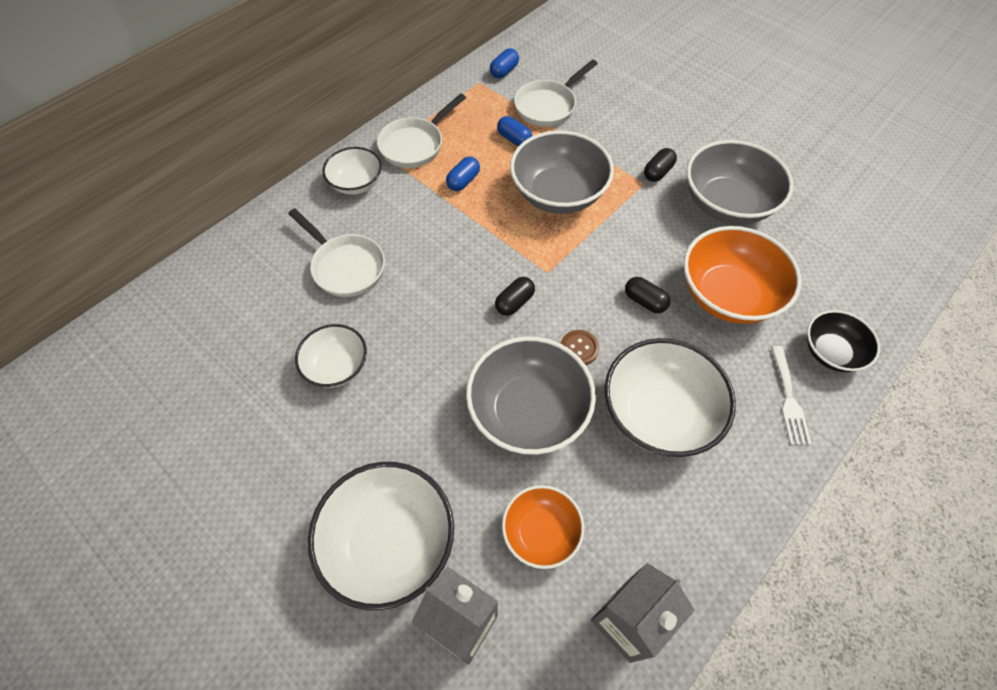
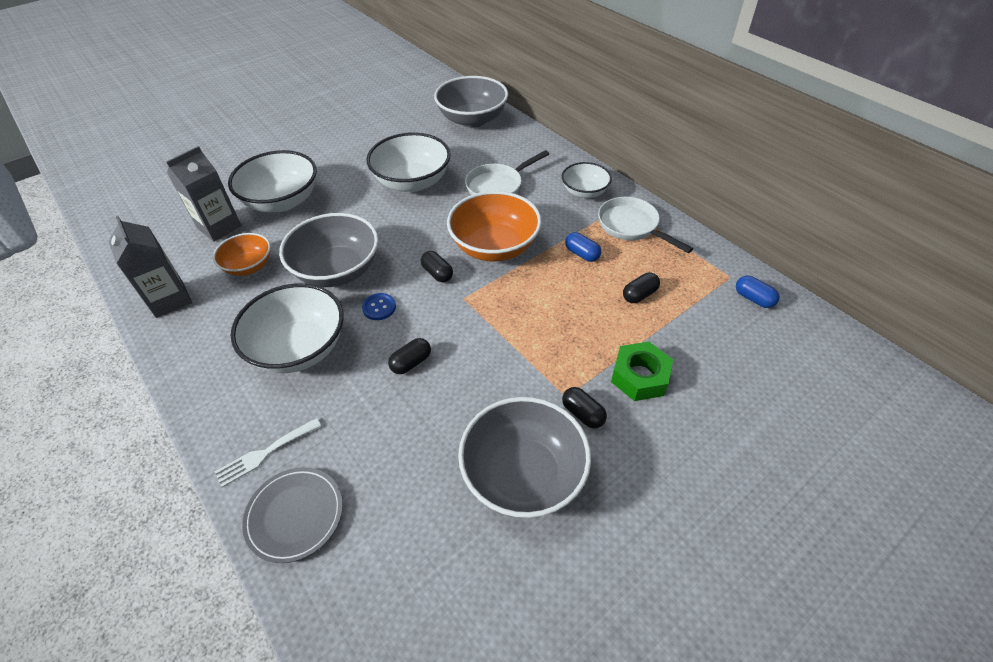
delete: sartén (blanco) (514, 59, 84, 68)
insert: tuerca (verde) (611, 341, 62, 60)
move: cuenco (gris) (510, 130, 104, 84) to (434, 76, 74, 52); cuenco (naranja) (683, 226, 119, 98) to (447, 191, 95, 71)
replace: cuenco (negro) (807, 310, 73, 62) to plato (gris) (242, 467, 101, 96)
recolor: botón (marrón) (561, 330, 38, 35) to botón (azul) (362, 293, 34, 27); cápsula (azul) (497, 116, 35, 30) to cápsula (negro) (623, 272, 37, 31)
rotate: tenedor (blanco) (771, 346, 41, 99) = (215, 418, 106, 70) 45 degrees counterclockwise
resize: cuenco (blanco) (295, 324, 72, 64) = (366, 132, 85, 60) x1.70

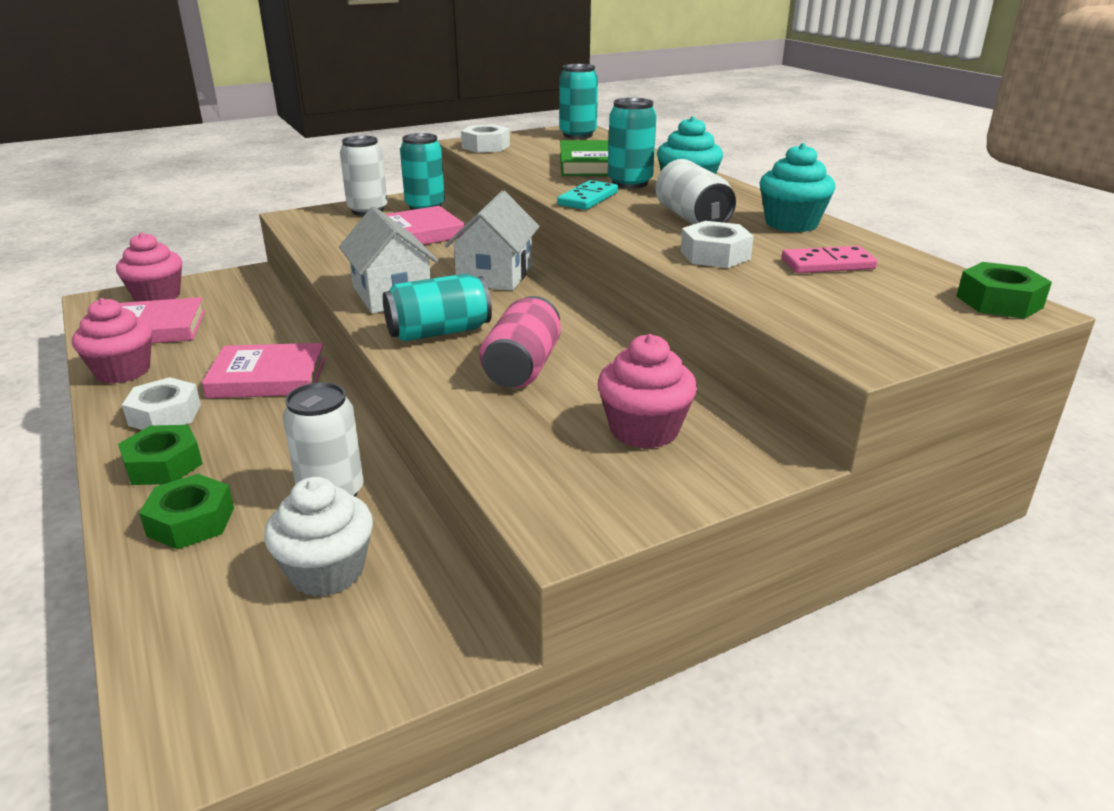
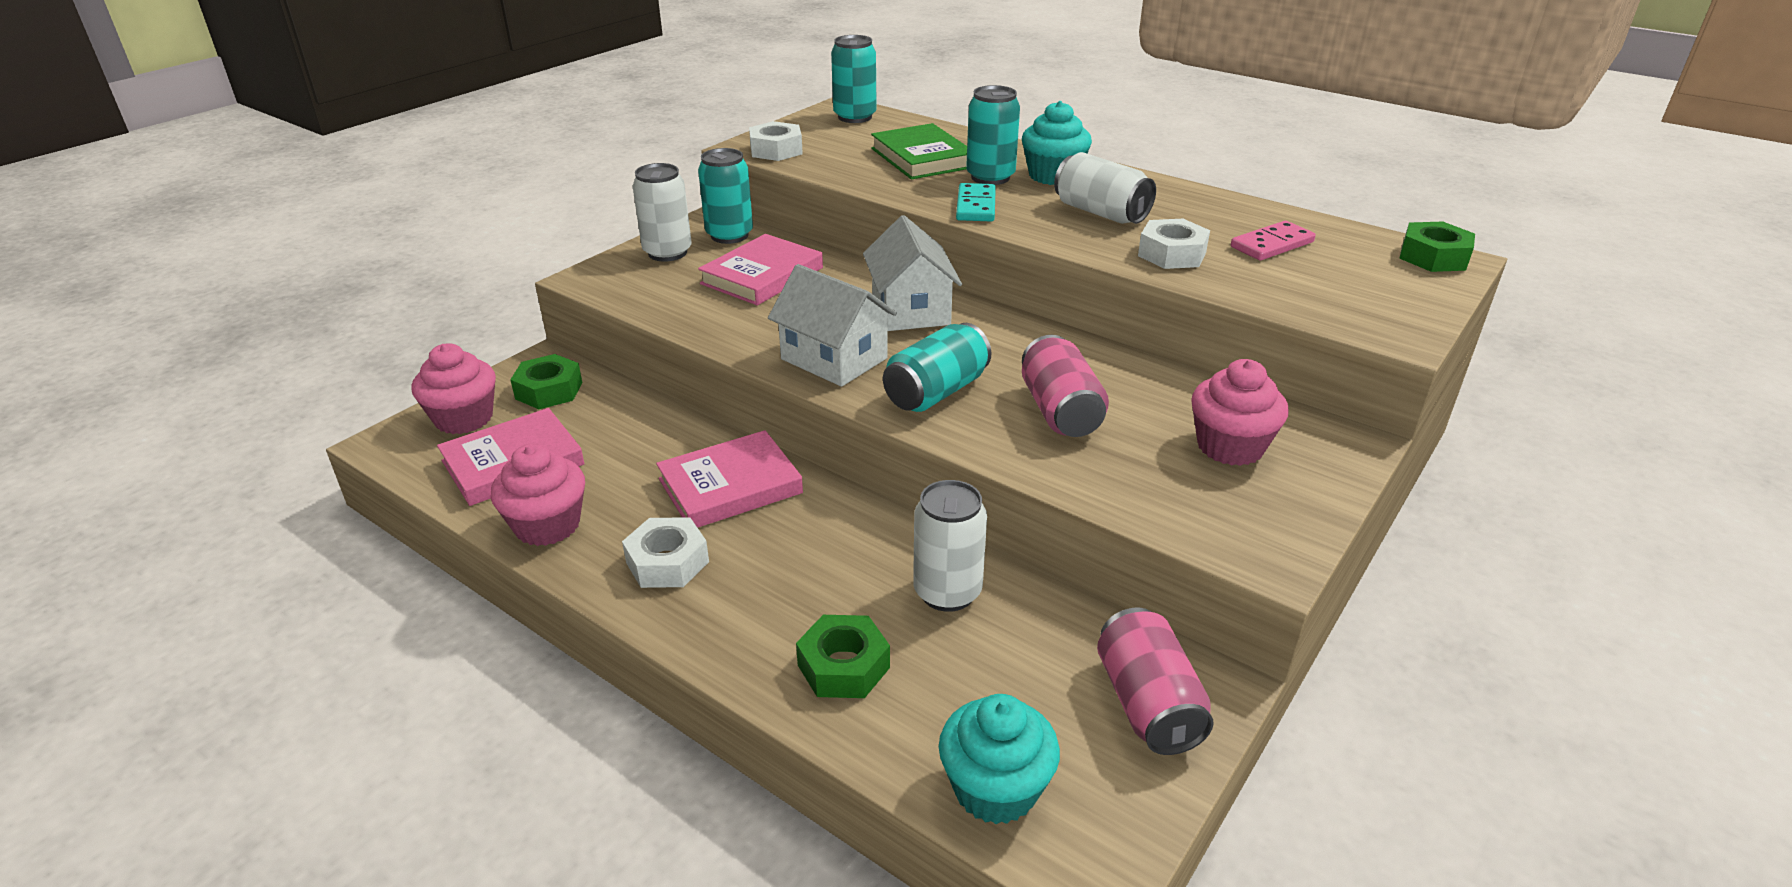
delete: magdalena (blanco) (264, 477, 109, 120)
insert: lata (rosa) (1097, 607, 117, 148)
move: tuerca (verde) (118, 425, 85, 60) to (510, 354, 72, 55); magdalena (turquesa) (760, 143, 75, 89) to (939, 694, 121, 130)

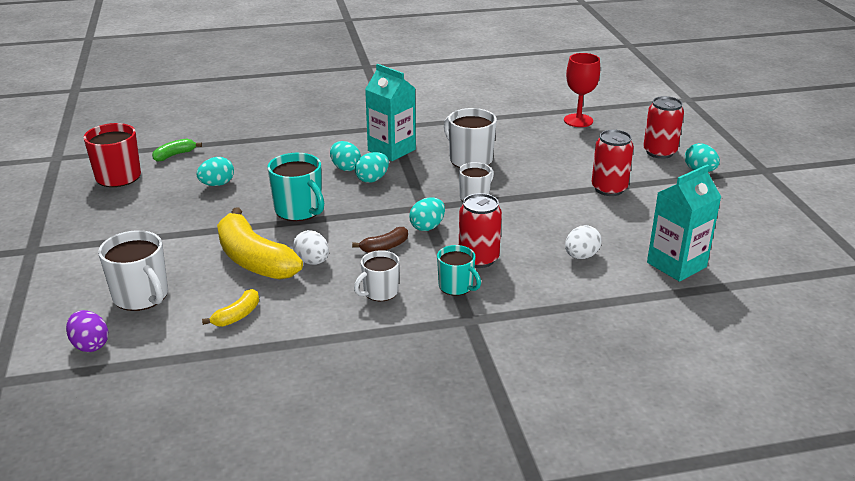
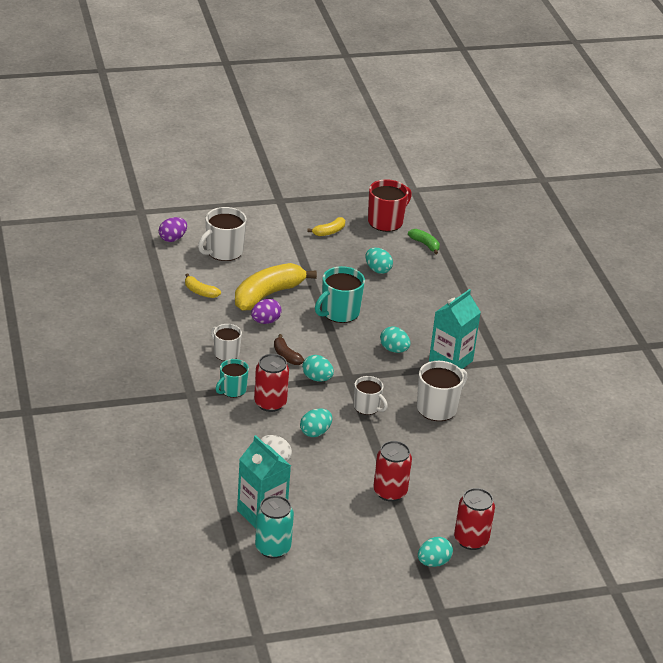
delete: copa (rojo) (564, 53, 36, 74)
insert: lata (turquesa) (255, 495, 39, 63); plátano (amarillo) (307, 217, 38, 19)
move: huevo (turquesa) (330, 141, 31, 30) to (300, 408, 33, 29)
recolor: huevo (blanco) (293, 230, 36, 35) to huevo (morado) (251, 299, 31, 25)

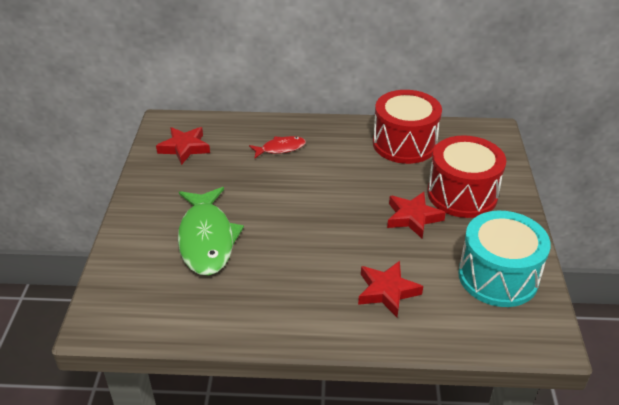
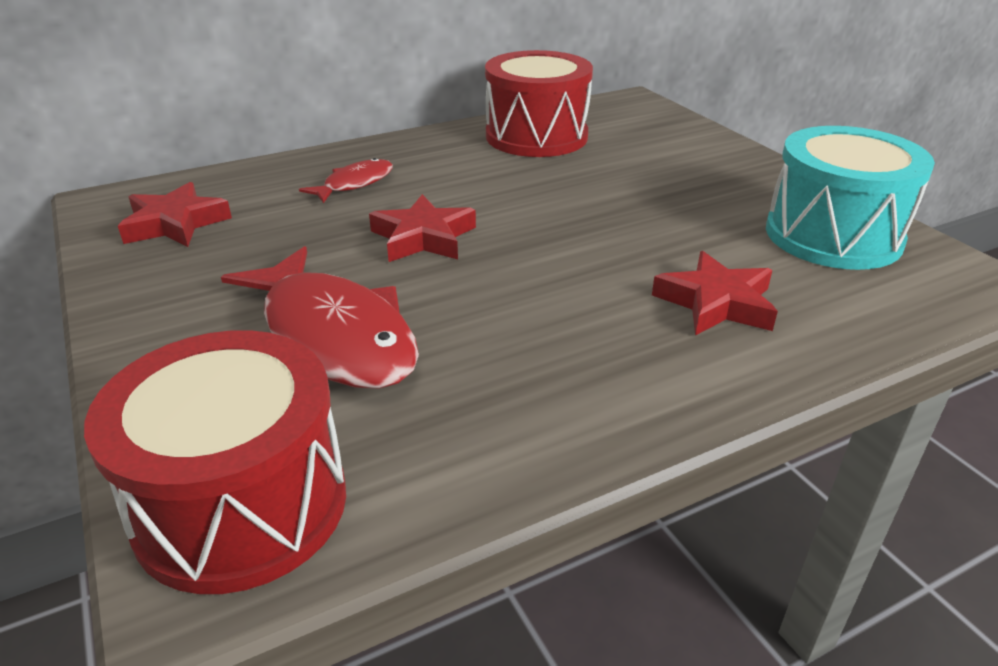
move: tambor (rojo) (428, 135, 78, 83) to (84, 330, 262, 264); estrella (rojo) (387, 192, 59, 46) to (369, 194, 107, 68)
recolor: pez (verde) (178, 187, 66, 89) to pez (rojo) (221, 246, 198, 143)

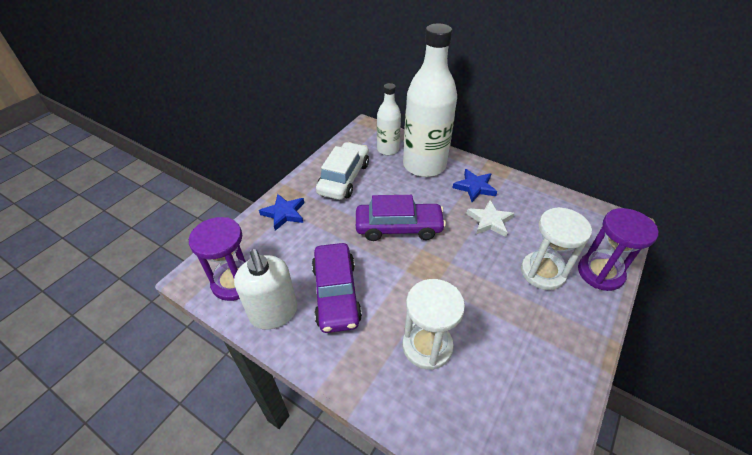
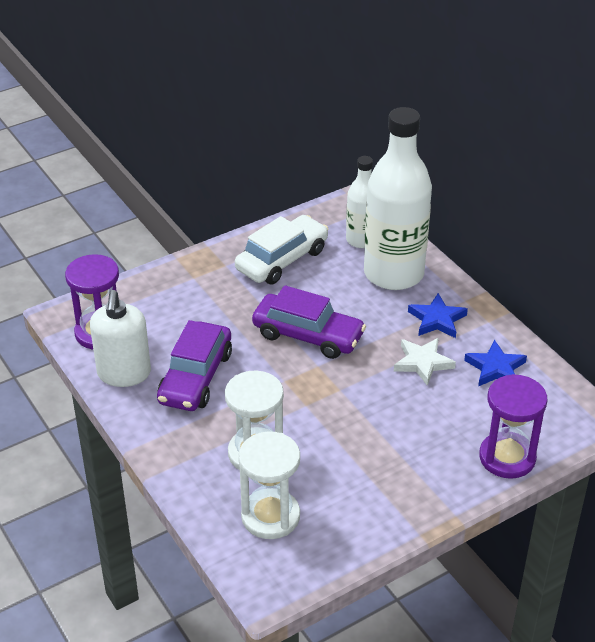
move: reloj de arena (blanco) (521, 207, 71, 83) to (238, 431, 62, 108); estrella (azul) (259, 194, 45, 37) to (464, 340, 63, 46)

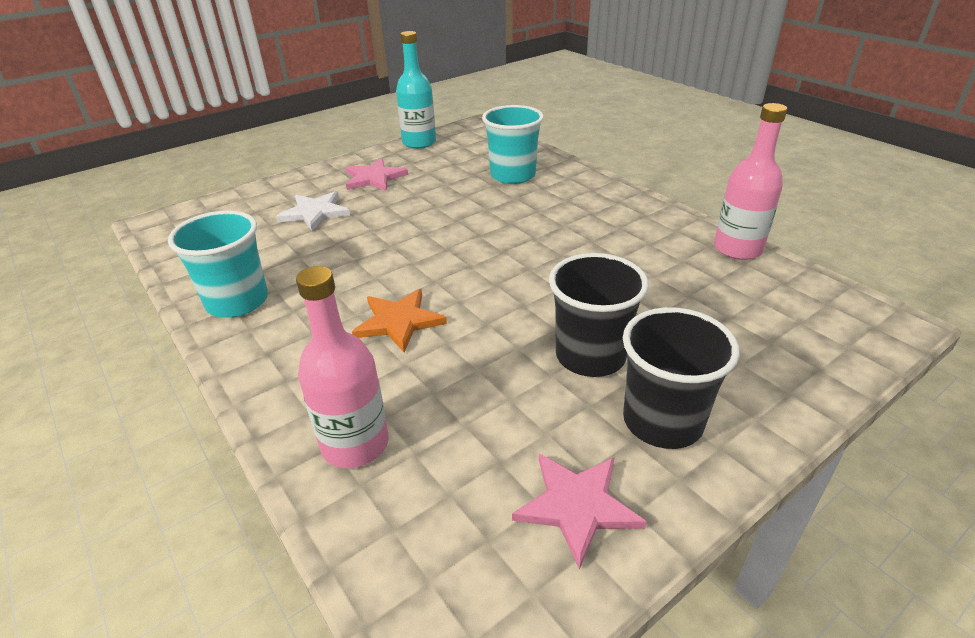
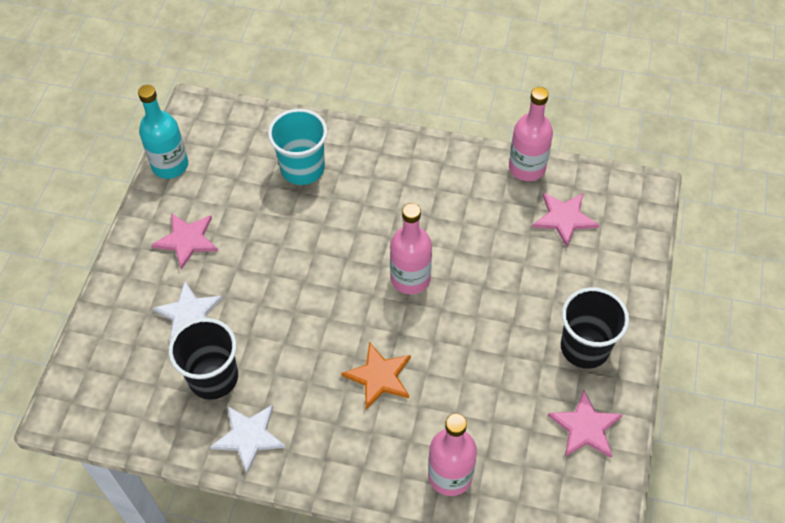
insert: botella (rosa) (390, 203, 42, 91); estrella (rosa) (532, 192, 67, 55)
move: vaso (negro) (549, 253, 100, 124) to (168, 318, 70, 82)
replace: vaso (turquesa) (168, 210, 100, 107) to estrella (blanco) (210, 405, 76, 69)

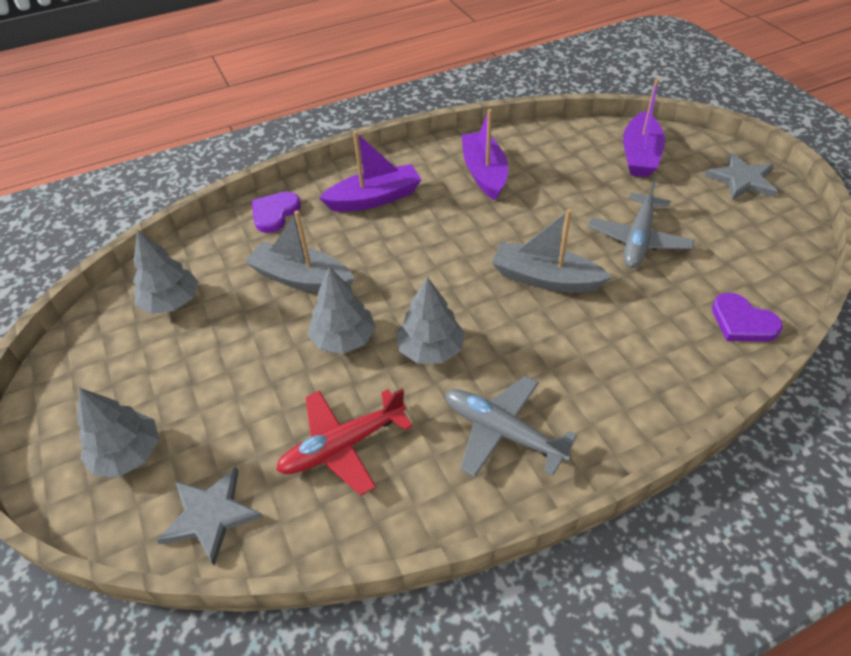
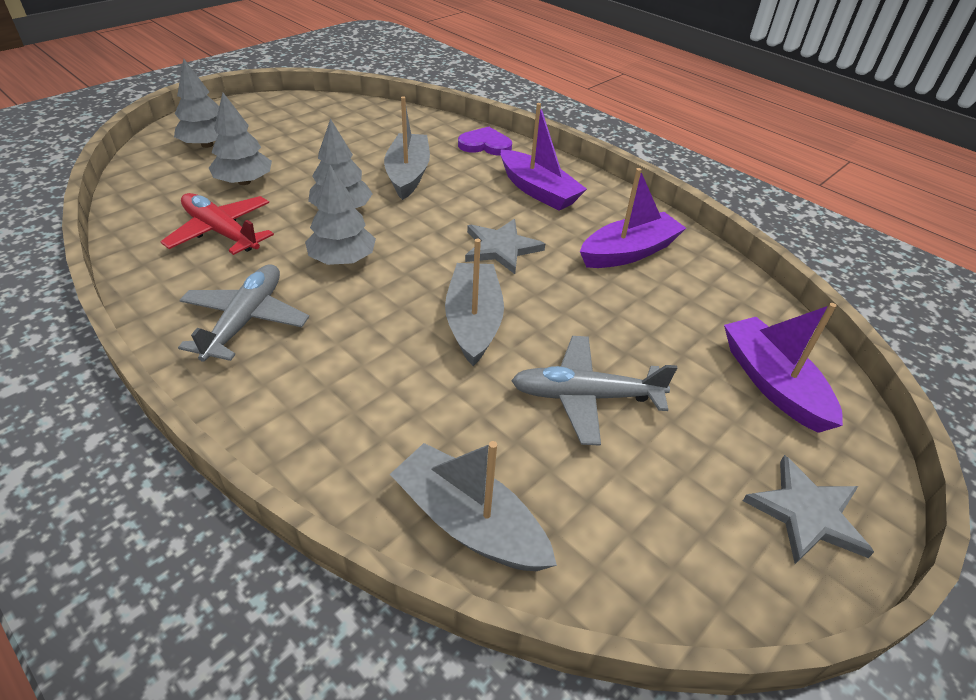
move: árbol (gris) (133, 230, 65, 84) to (209, 93, 63, 92); estrella (gris) (156, 467, 107, 99) to (465, 219, 80, 55)
replace: corazón (morado) (712, 293, 71, 49) to barco (gris) (390, 441, 167, 130)
rotate: barco (morado) (623, 78, 42, 99) = (724, 303, 119, 130) 75 degrees clockwise

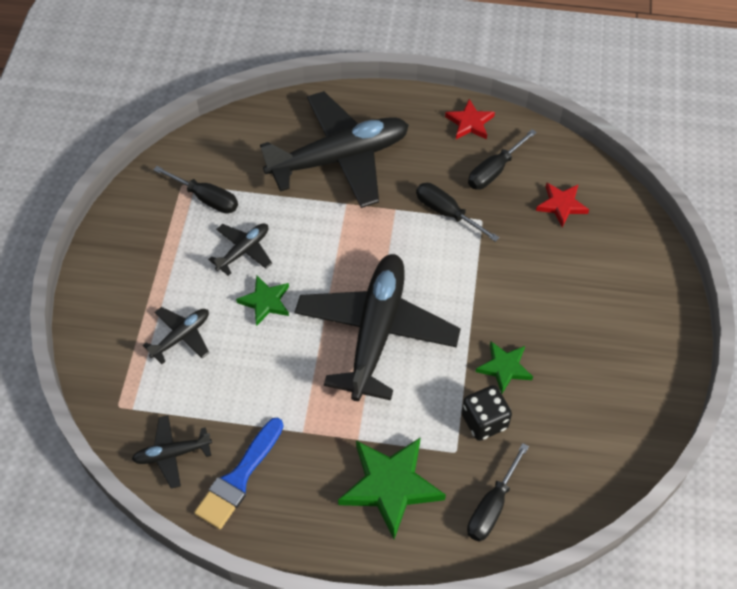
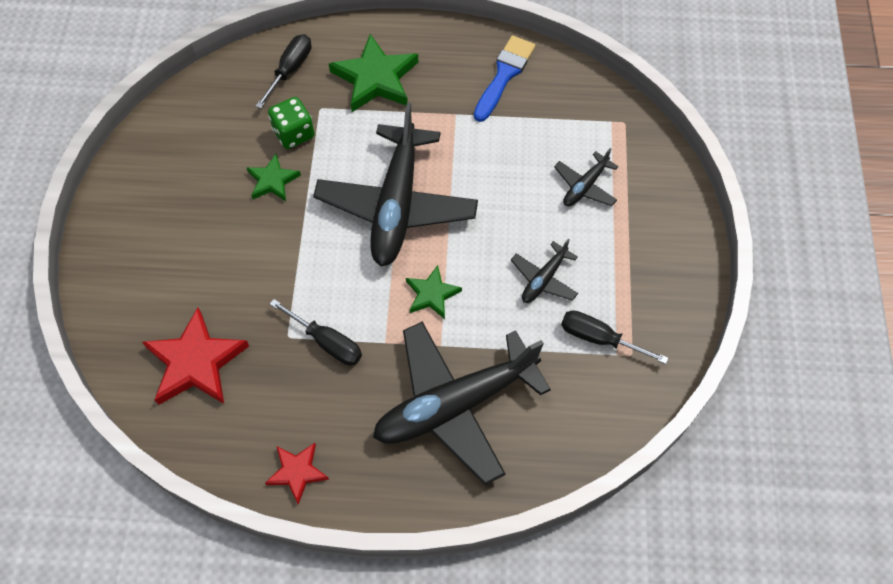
delete: avión (negro) (132, 415, 80, 74); destornillador (negro) (468, 129, 69, 61)
move: estrella (verde) (236, 276, 53, 50) to (406, 265, 56, 54)
recolor: dado (negro) (462, 385, 50, 56) to dado (verde) (268, 97, 47, 52)
resize: estrella (rojo) (536, 183, 53, 45) = (142, 307, 107, 98) x1.76

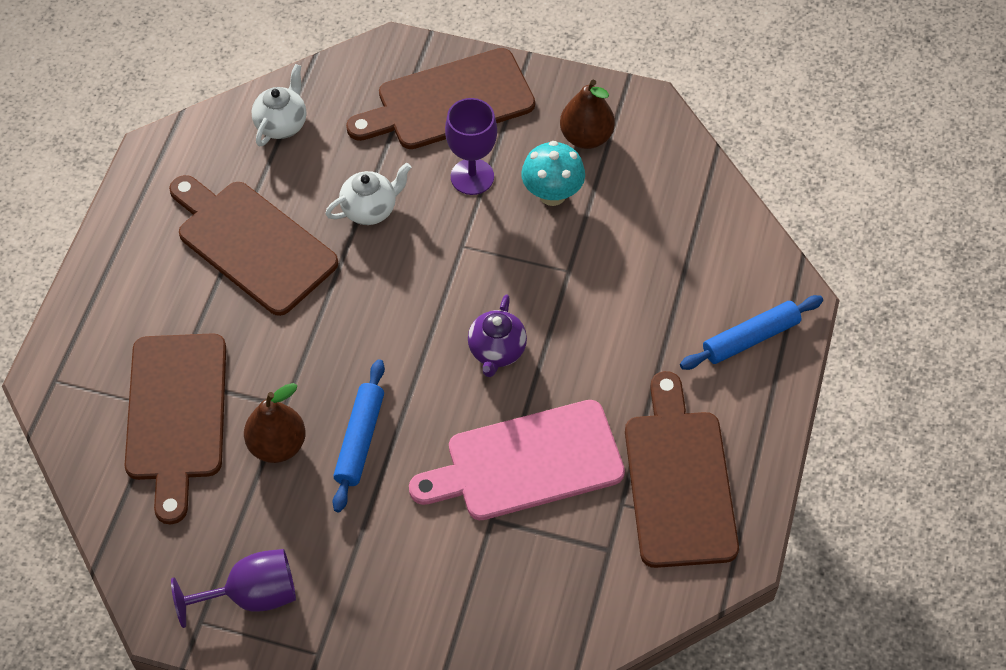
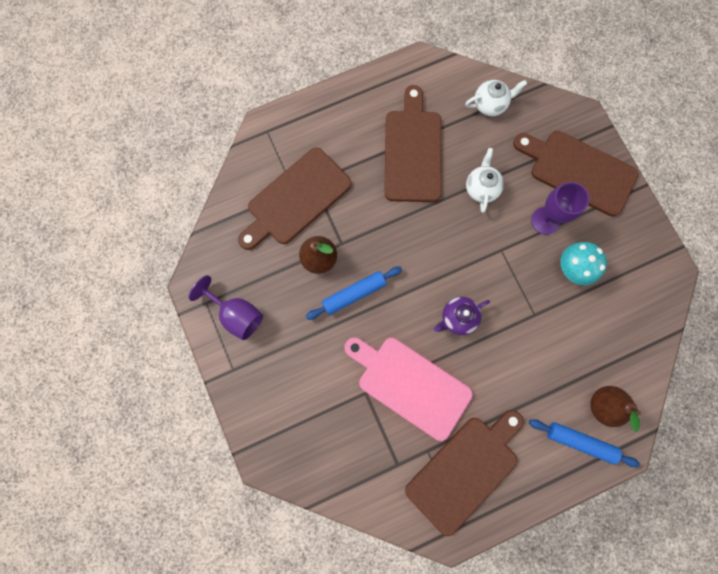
move: pera (marrón) (560, 79, 55, 70) to (590, 386, 51, 46)
rotate: tetera (blanco) (325, 163, 86, 62) = (466, 148, 38, 65) 105 degrees counterclockwise

